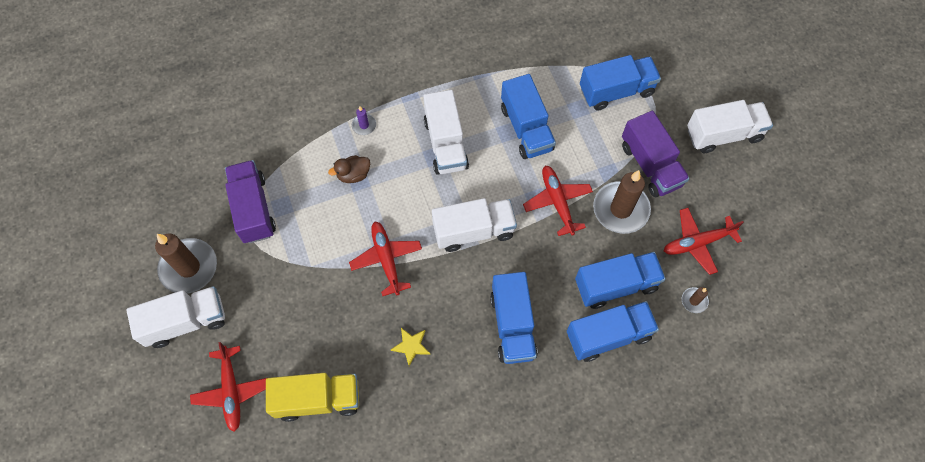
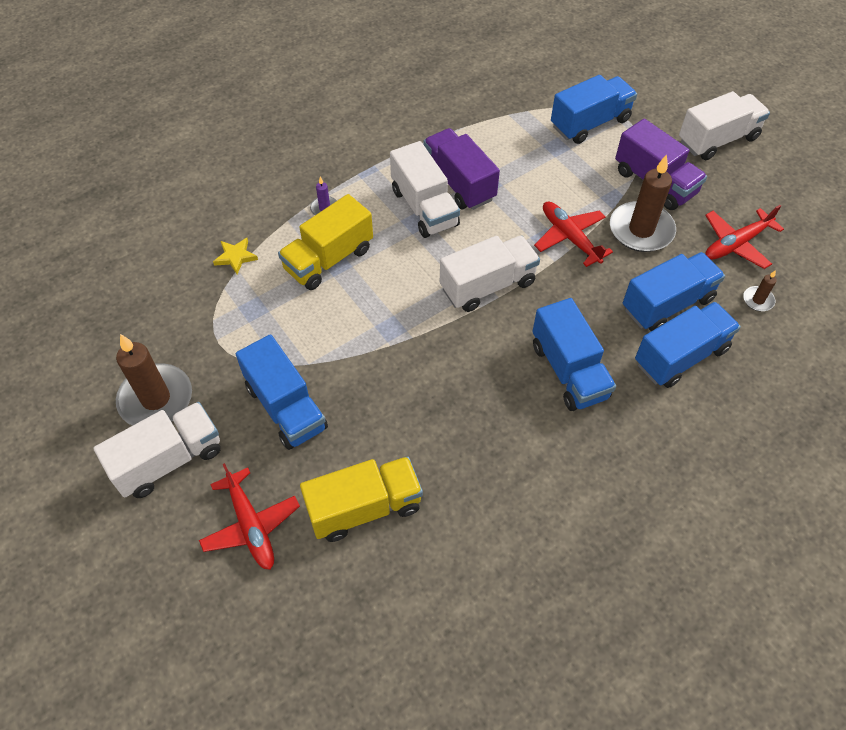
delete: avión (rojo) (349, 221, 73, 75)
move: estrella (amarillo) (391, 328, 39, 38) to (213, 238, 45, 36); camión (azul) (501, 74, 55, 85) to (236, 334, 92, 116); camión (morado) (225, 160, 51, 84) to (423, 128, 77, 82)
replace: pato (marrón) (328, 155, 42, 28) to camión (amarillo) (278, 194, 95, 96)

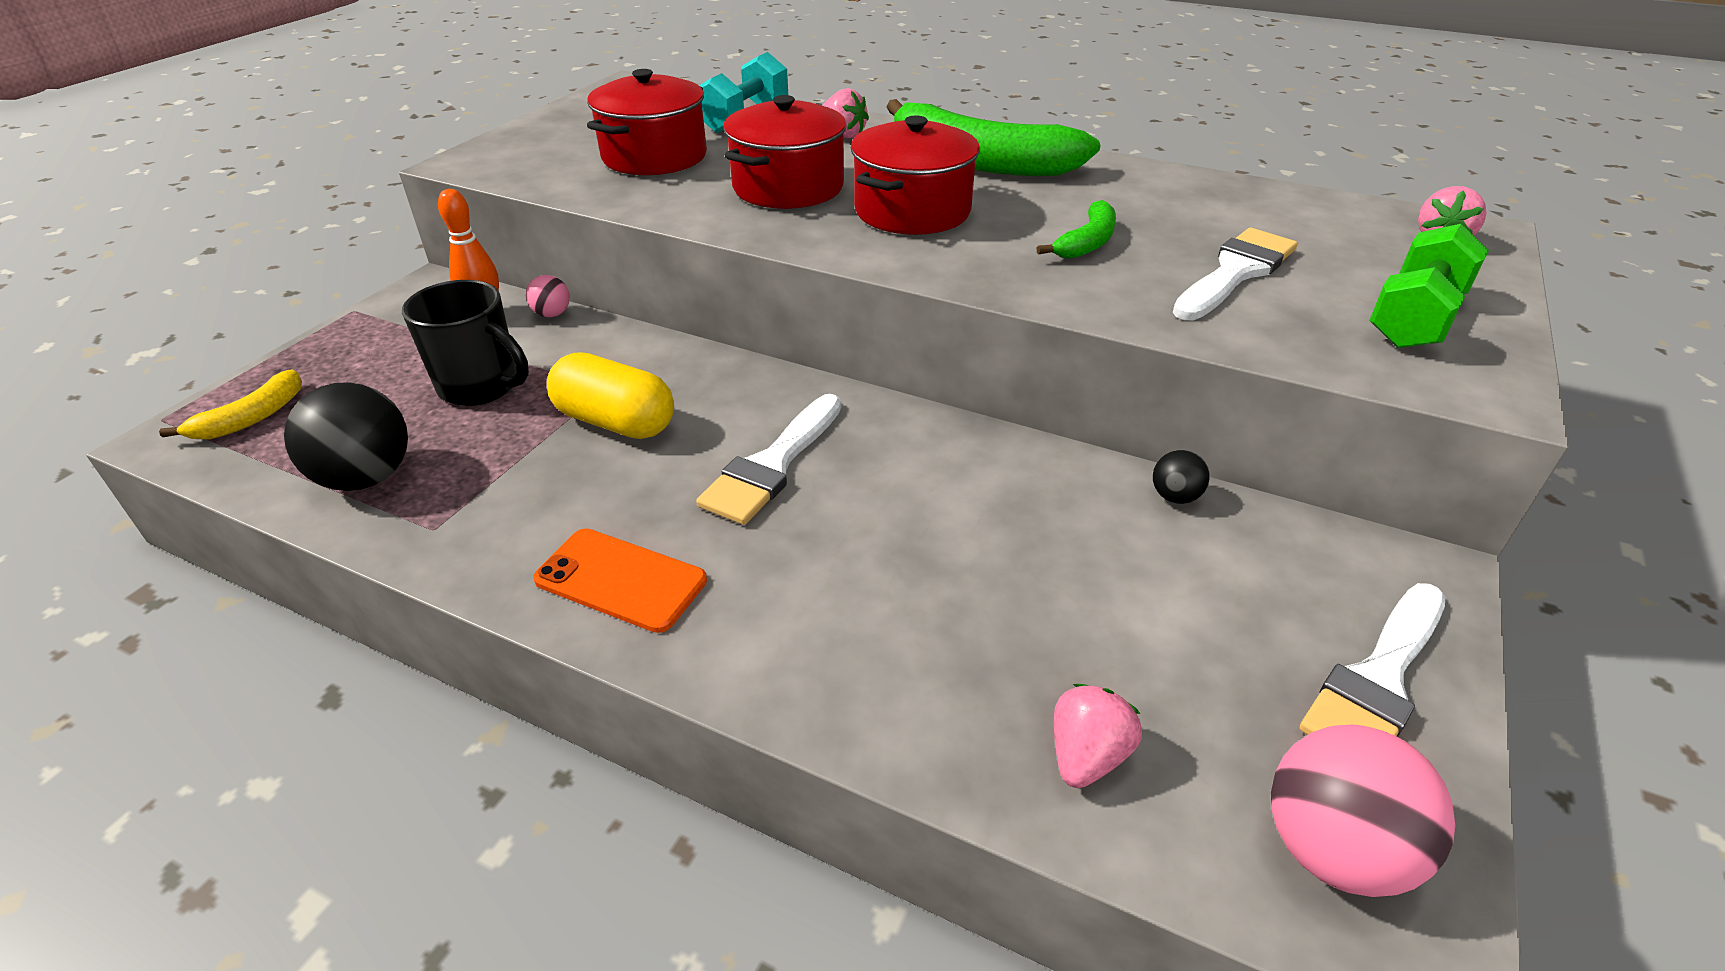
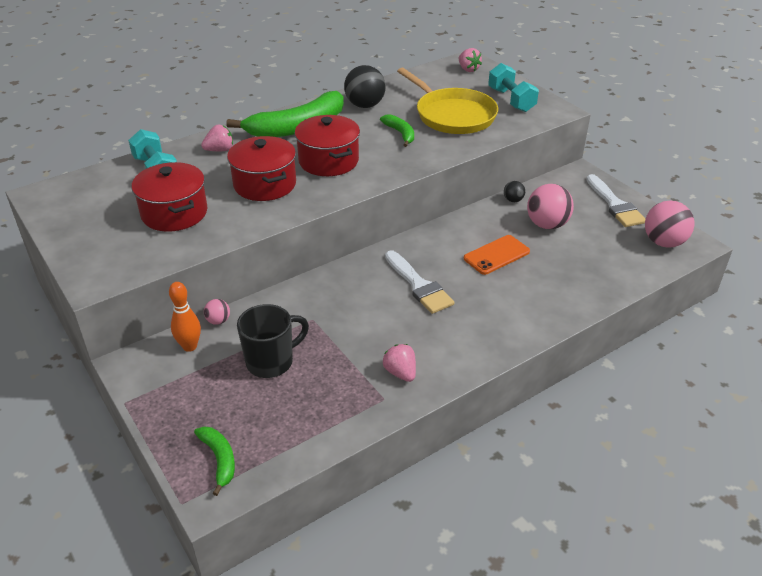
delete: cápsula (amarillo) (547, 352, 127, 87)
insert: pelota (rosa) (527, 184, 47, 45)
move: pelota (negro) (284, 382, 124, 109) to (344, 65, 42, 43); fresa (rosa) (1054, 684, 88, 104) to (382, 344, 34, 38); móvil (naranja) (533, 529, 174, 104) to (464, 235, 66, 40)
replace: pincel (blanco) (1173, 228, 125, 92) to sartén (amarillo) (397, 68, 101, 66)
recolor: plátano (amarillo) (159, 370, 143, 69) to plátano (verde) (194, 426, 41, 70); mancuerna (verde) (1369, 224, 120, 124) to mancuerna (turquesa) (488, 63, 51, 49)

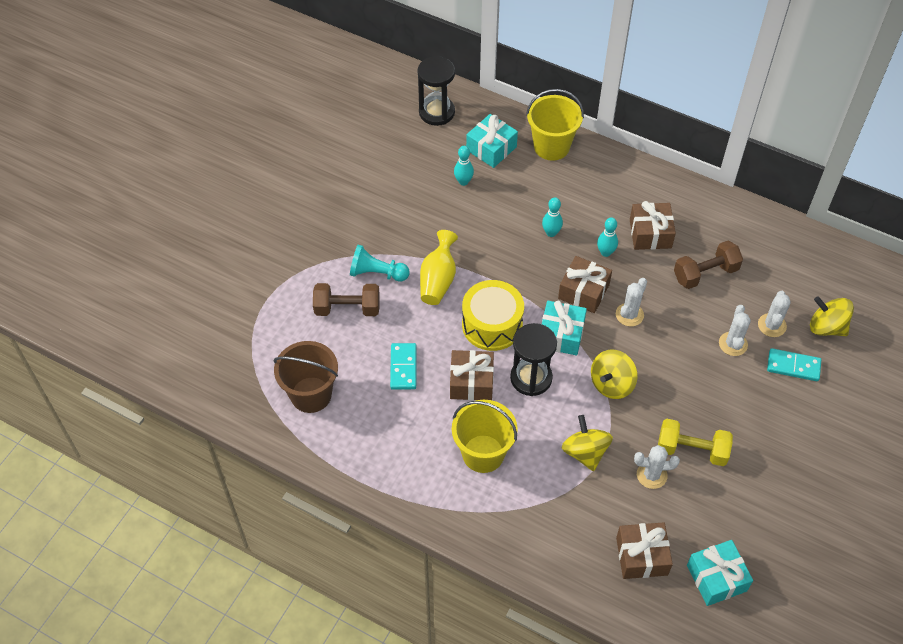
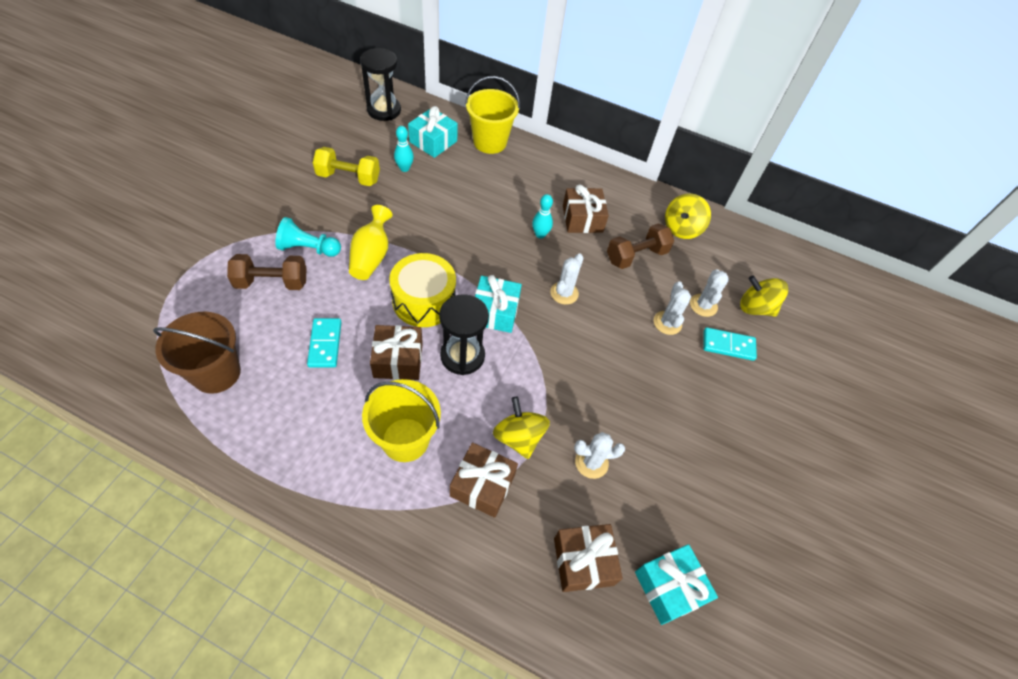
delete: bolo (turquesa) (542, 197, 21, 40)
move: mancuerna (amarillo) (658, 419, 75, 47) to (313, 147, 67, 39); regalo (marrón) (558, 256, 54, 57) to (450, 443, 68, 75); peonza (amarillo) (591, 349, 47, 50) to (665, 193, 46, 46)

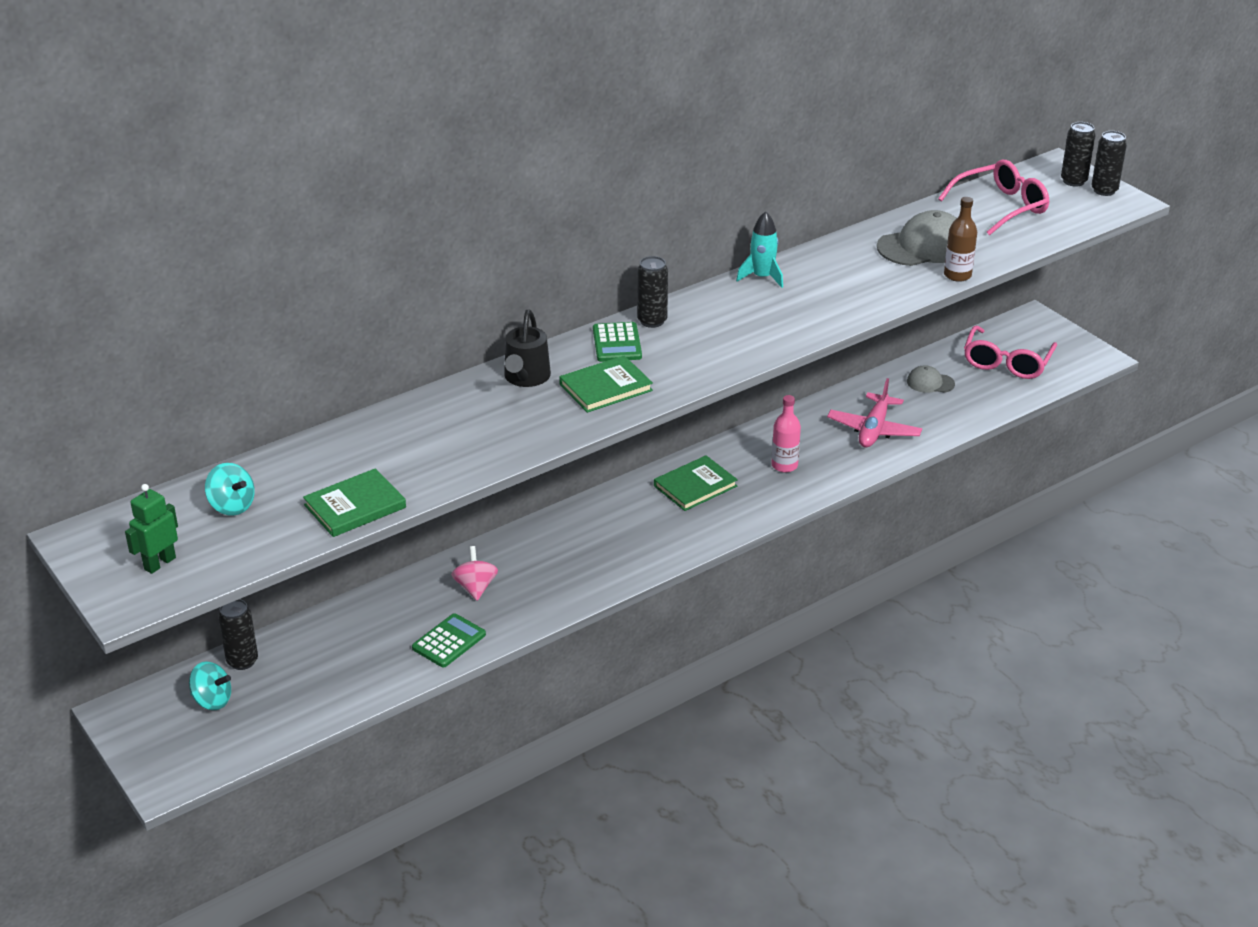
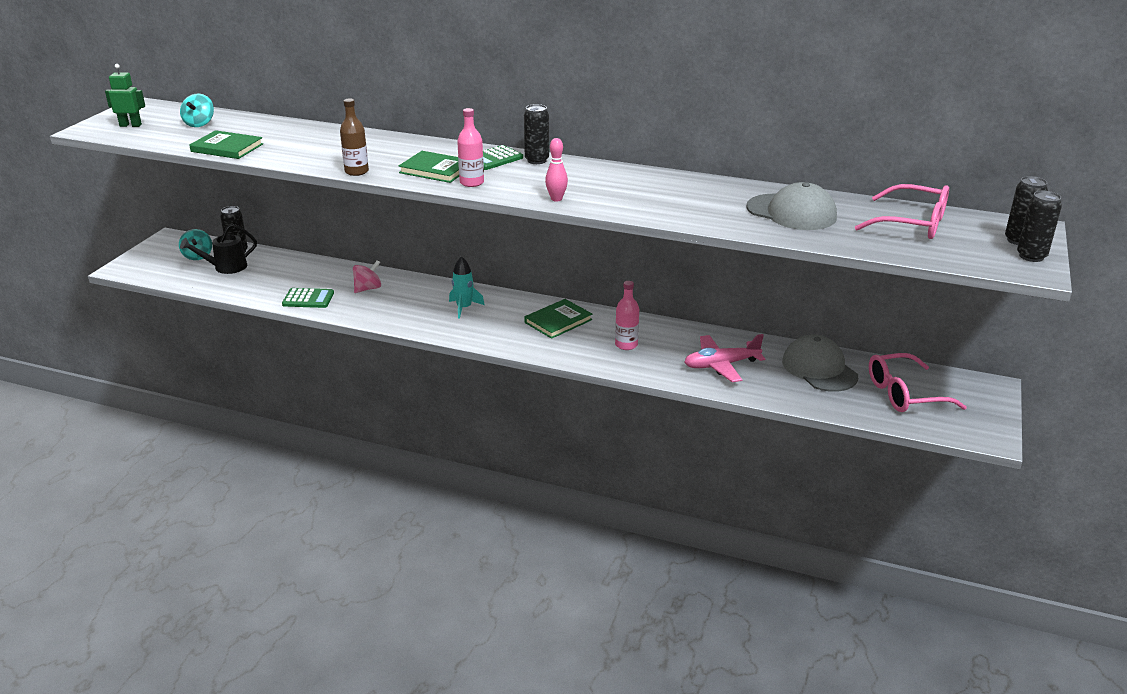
insert: botella (rosa) (457, 108, 27, 79); bolo (rosa) (545, 138, 23, 64)
move: regadera (negro) (504, 310, 47, 77) to (180, 224, 77, 50); botella (marrón) (944, 197, 33, 85) to (340, 99, 29, 77); cohete (turquesa) (736, 211, 47, 77) to (449, 256, 36, 63)
rotate: libro (verde) (654, 455, 84, 56) = (524, 299, 68, 40) 60 degrees counterclockwise
resize: gorra (gris) (907, 365, 48, 28) = (782, 335, 76, 57) x1.85

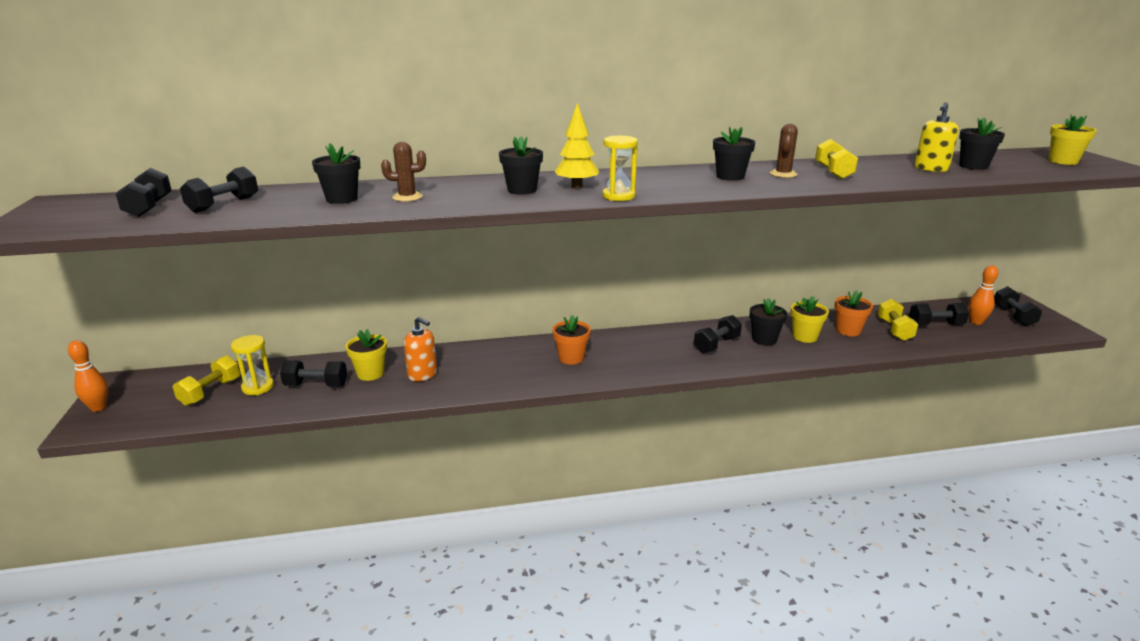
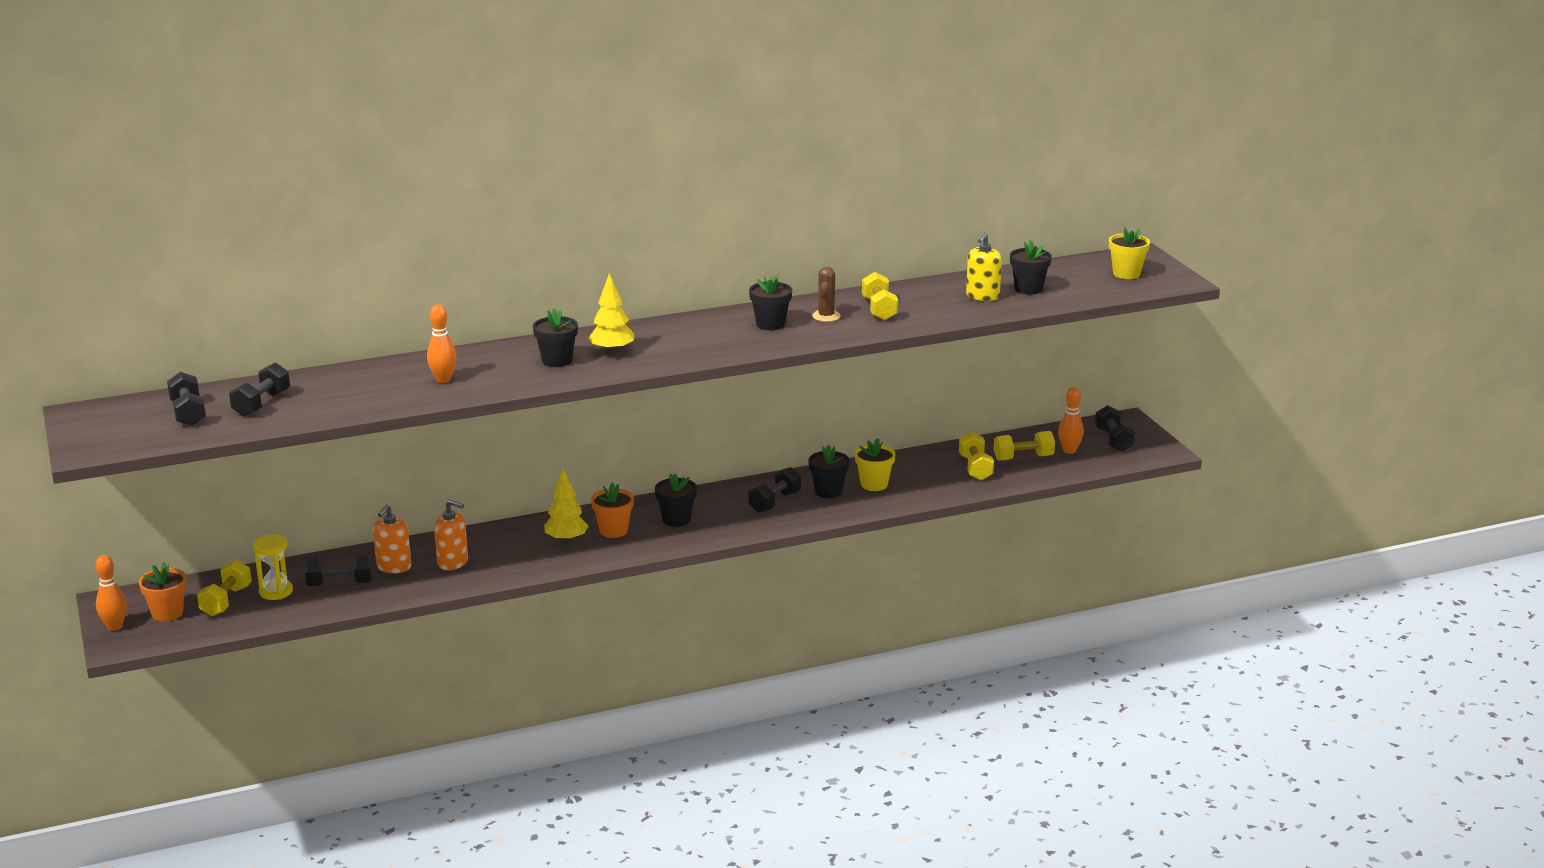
delete: reloj de arena (amarillo) (602, 136, 36, 65)
insert: árbol (amarillo) (544, 469, 45, 74)
move: maceta (naranja) (835, 290, 38, 46) to (139, 562, 48, 60); maceta (negro) (312, 143, 48, 61) to (655, 473, 42, 54)
replace: maceta (amarillo) (346, 329, 41, 52) to dispensador de jabón (naranja) (373, 505, 38, 68); cactus (marrón) (381, 142, 45, 60) to bolo (naranja) (427, 304, 30, 79)
recolor: mancuerna (negro) (909, 303, 60, 22) to mancuerna (amarillo) (994, 431, 61, 30)

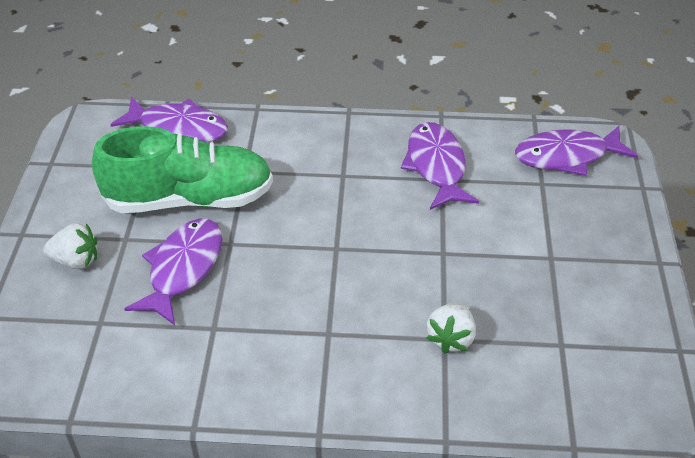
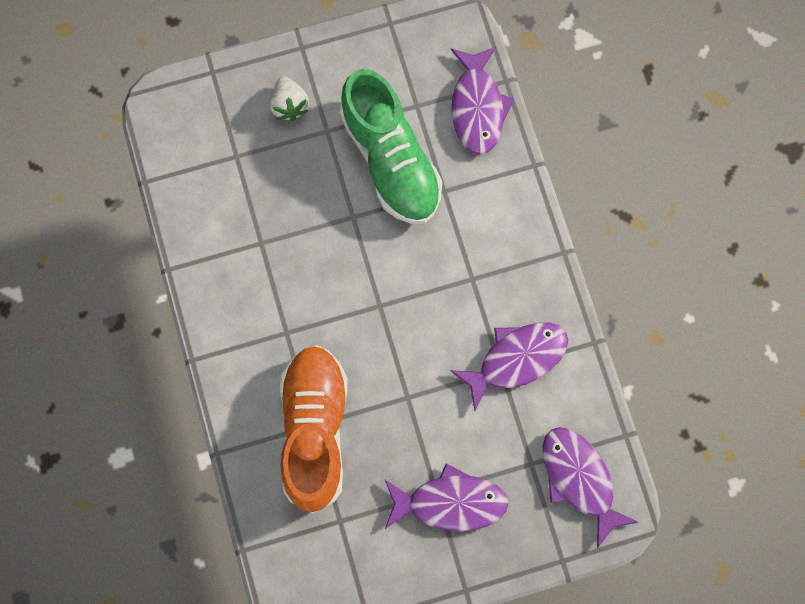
move: pez (morado) (124, 219, 98, 106) to (385, 463, 123, 69)
replace: fresa (blanco) (427, 303, 49, 51) to zapato (naranja) (280, 345, 68, 168)

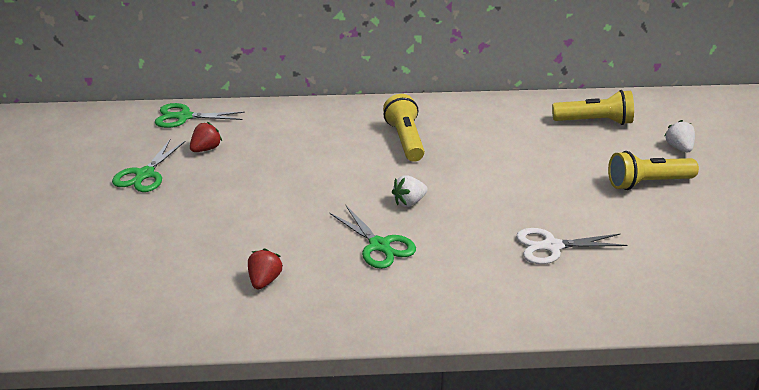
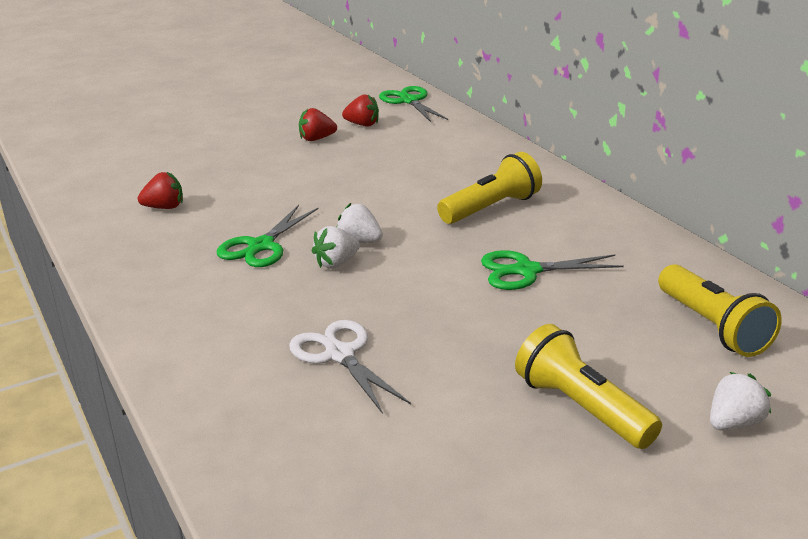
insert: fresa (rojo) (299, 108, 38, 33); fresa (blanco) (312, 226, 48, 43)
move: tijeras (verde) (112, 139, 74, 53) to (481, 250, 143, 40)

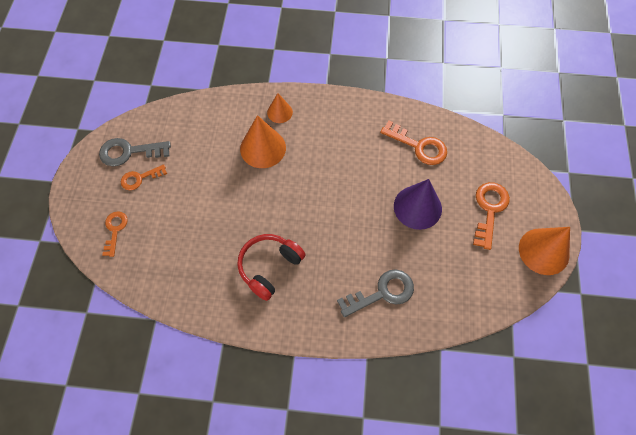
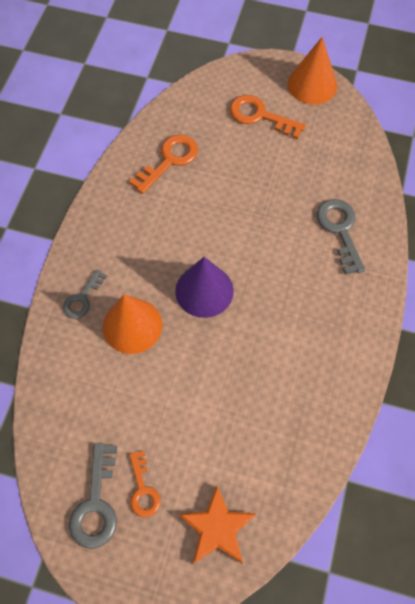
delete: auriculares (rojo) (237, 234, 69, 67)
move: cono (morado) (394, 179, 48, 51) to (175, 257, 59, 61)
replace: cono (naranja) (267, 93, 26, 30) to llave (gris) (63, 269, 44, 50); llave (naranja) (102, 211, 26, 46) to estrella (naranja) (178, 486, 78, 78)

